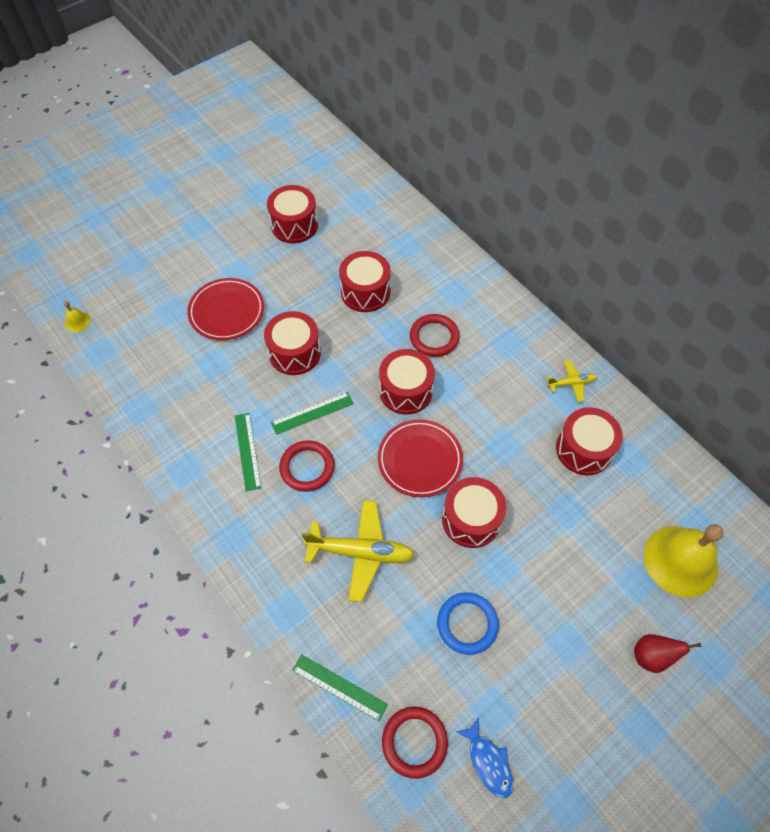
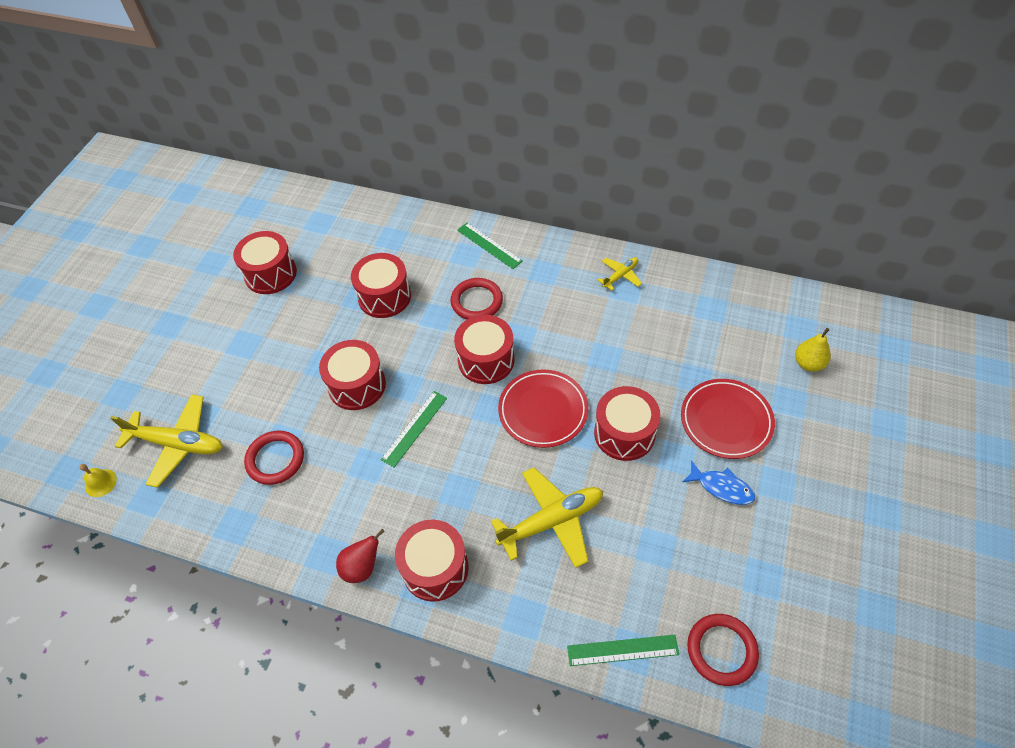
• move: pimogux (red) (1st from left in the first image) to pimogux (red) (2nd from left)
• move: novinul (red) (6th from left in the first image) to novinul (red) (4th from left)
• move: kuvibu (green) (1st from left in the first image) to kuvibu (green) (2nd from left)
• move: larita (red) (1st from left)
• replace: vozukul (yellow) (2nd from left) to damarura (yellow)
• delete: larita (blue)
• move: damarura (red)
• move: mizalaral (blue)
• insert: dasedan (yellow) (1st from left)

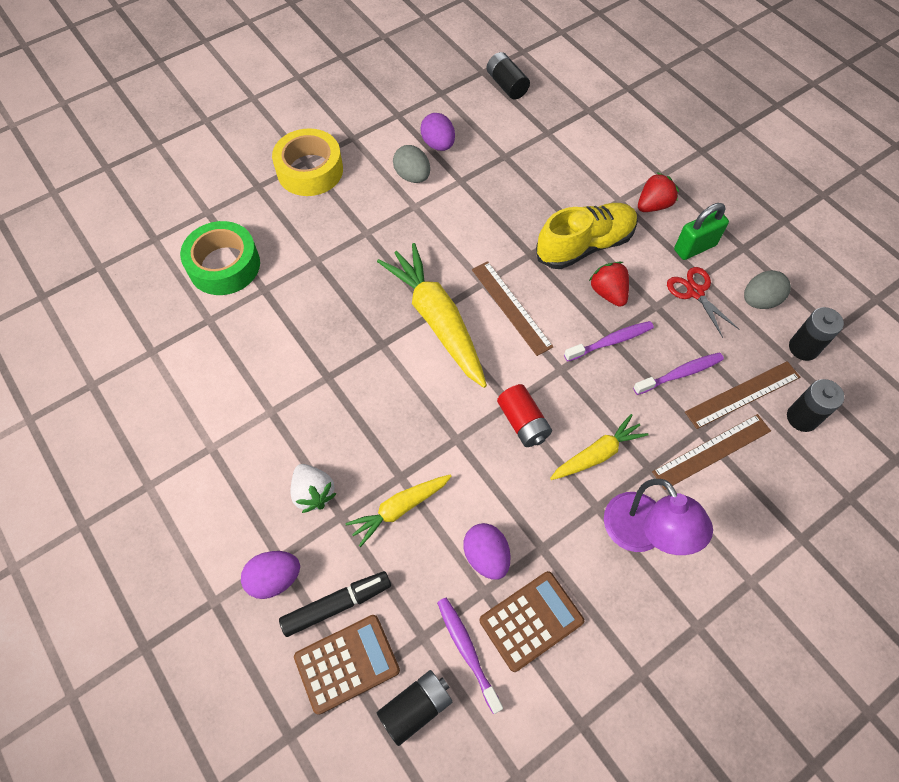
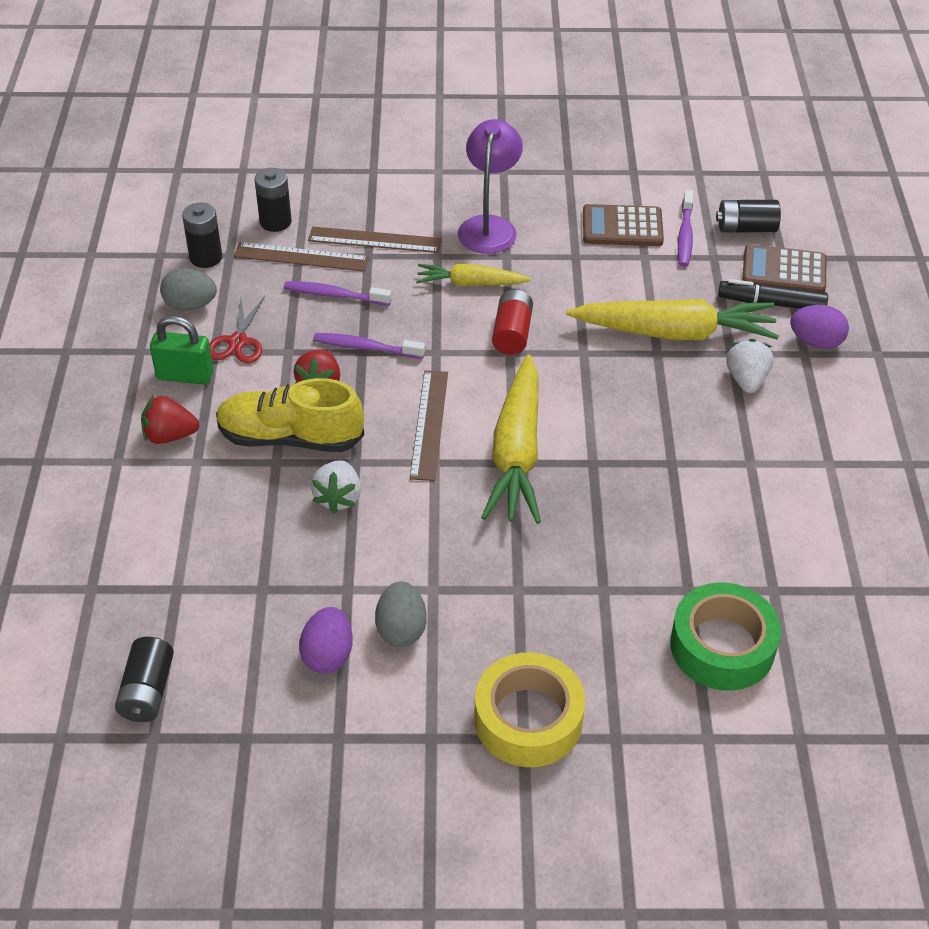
• resize: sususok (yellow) (1st from left in the first image) x1.78
• delete: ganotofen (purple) (3rd from left)
• insert: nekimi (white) (1st from left)

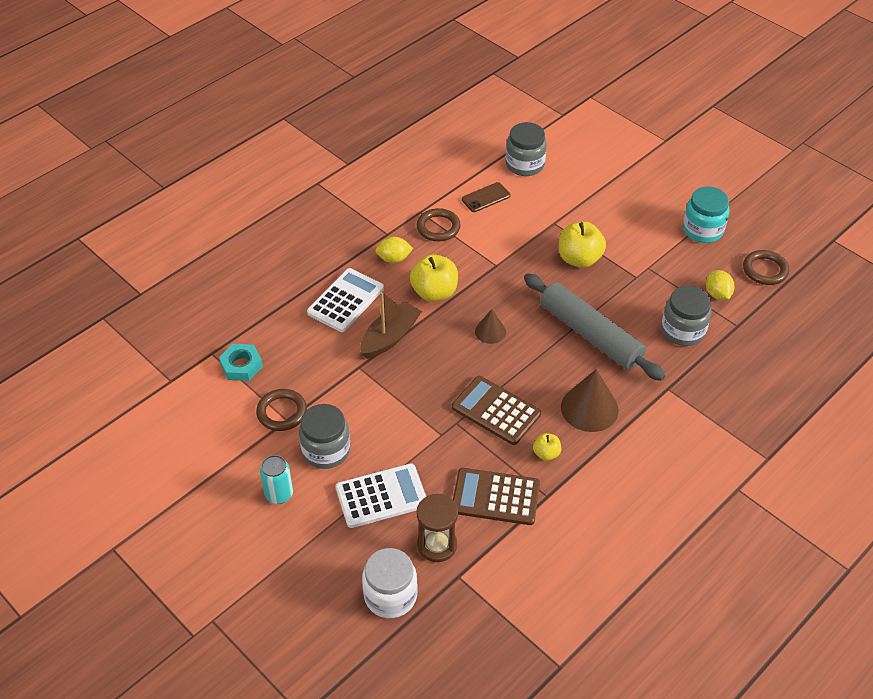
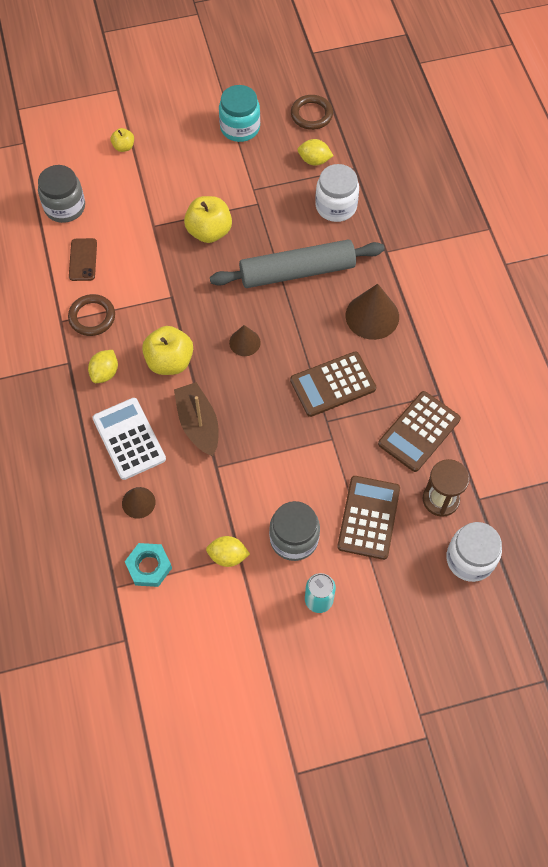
• recolor: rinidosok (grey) (3rd from left) to rinidosok (white) (1st from left)
• replace: larita (brown) (1st from left) to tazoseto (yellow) (2nd from left)
• move: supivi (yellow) (2nd from left in the first image) to supivi (yellow) (1st from left)
• recolor: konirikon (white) (2nd from left) to konirikon (brown) (2nd from left)
• insert: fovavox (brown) (1st from left)

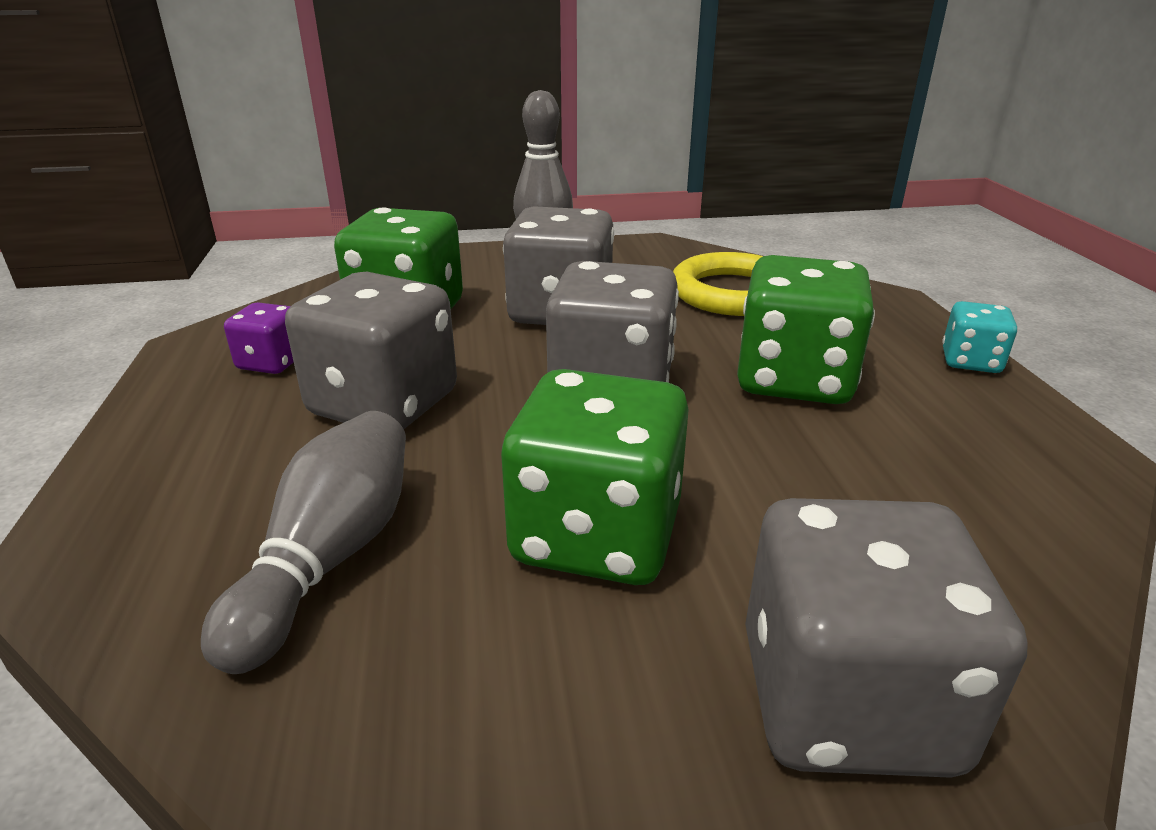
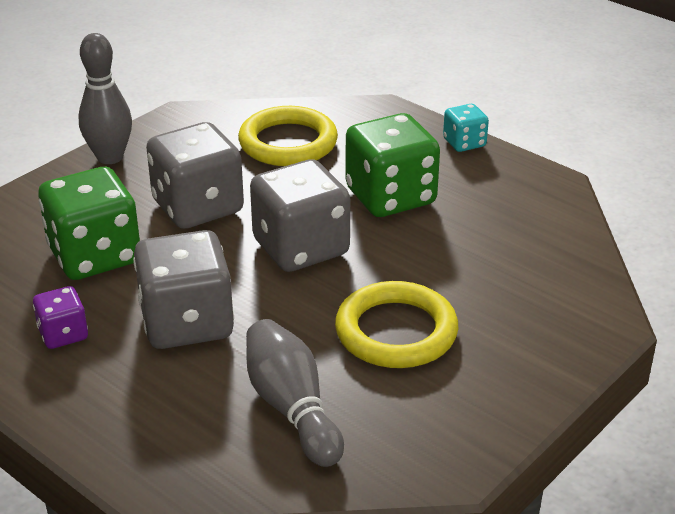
• replace: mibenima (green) (2nd from left) to larita (yellow) (2nd from left)
• delete: mibenima (grey) (4th from left)

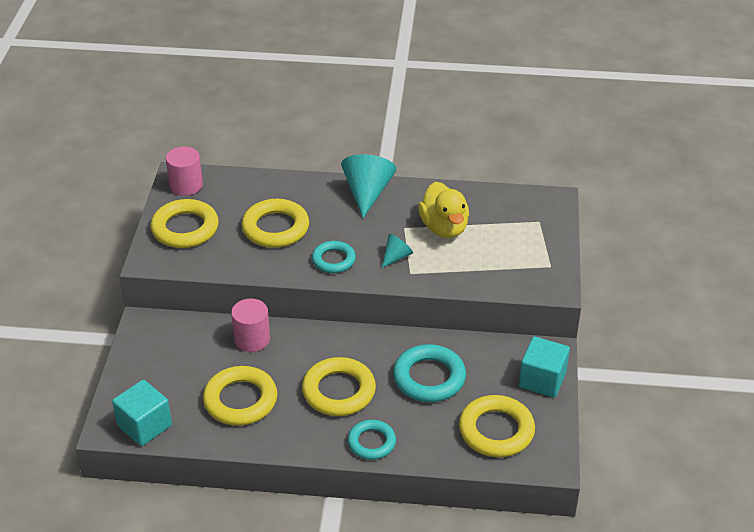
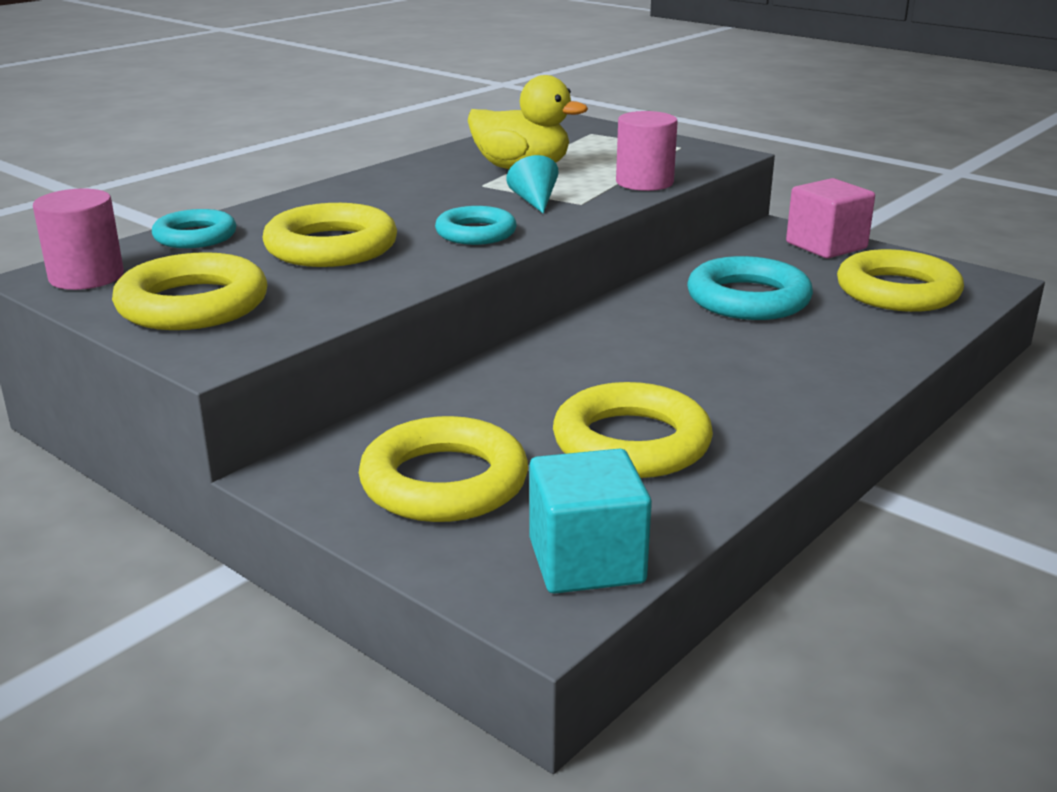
• delete: fovavox (turquoise) (1st from left)
• move: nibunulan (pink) (2nd from left)
• recolor: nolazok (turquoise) (2nd from left) to nolazok (pink)
• move: larita (yellow) (4th from left in the first image) to larita (yellow) (3rd from left)
• move: larita (turquoise) (2nd from left in the first image) to larita (turquoise) (1st from left)

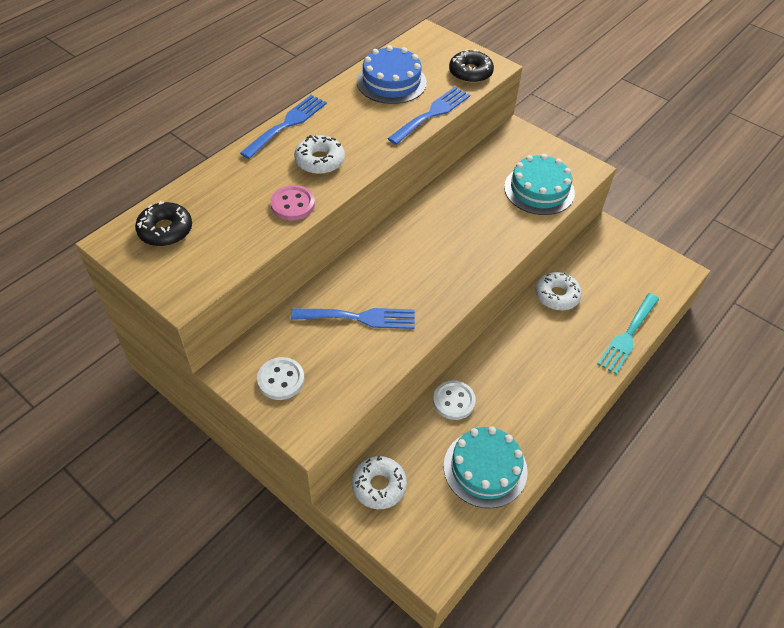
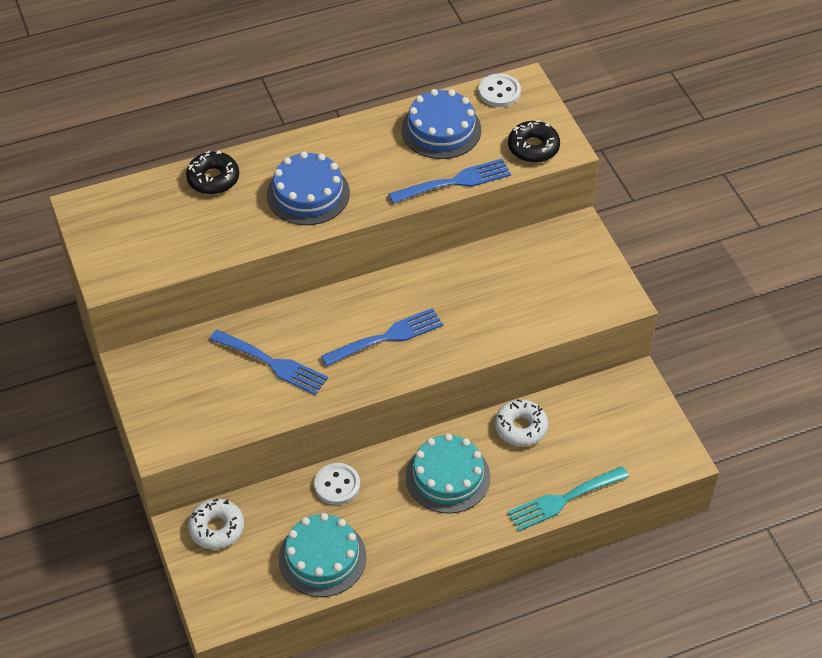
• move: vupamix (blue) (1st from left in the first image) to vupamix (blue) (2nd from left)
• replace: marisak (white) (1st from left) to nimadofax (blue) (1st from left)
• move: nimadofax (turquoise) (2nd from left)
• delete: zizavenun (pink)
• move: marisak (black) (1st from left)
• move: zizavenun (white) (1st from left in the first image) to zizavenun (white) (2nd from left)

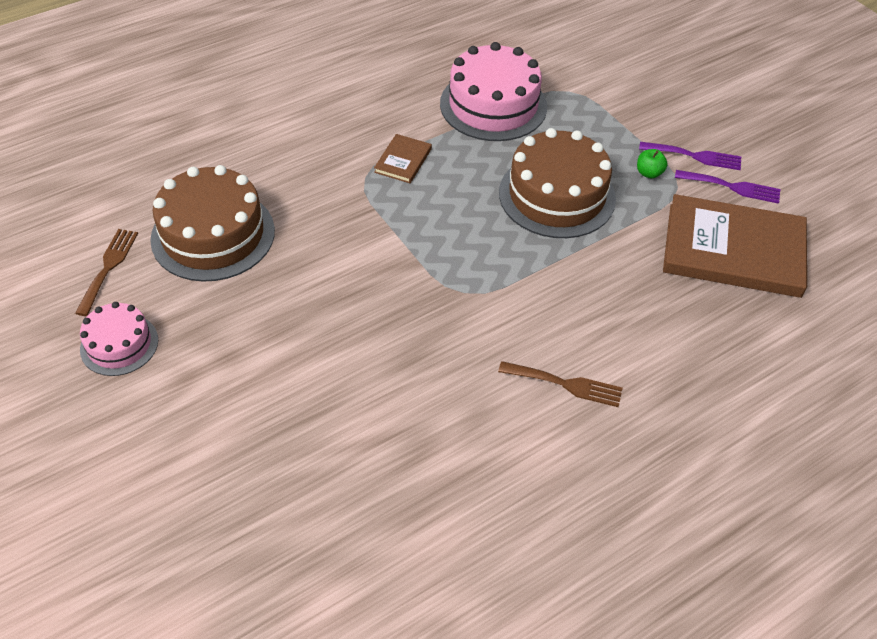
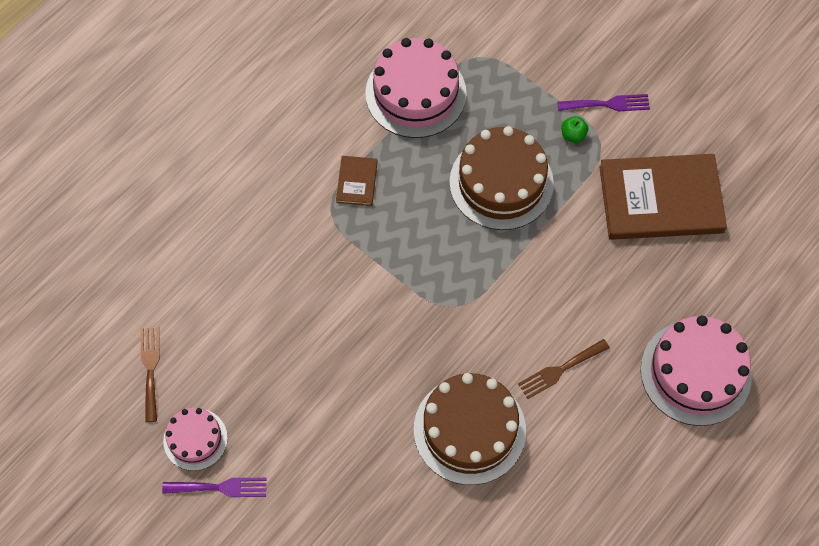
• move: nimadofax (brown) (1st from left)
• move: vupamix (purple) (2nd from left in the first image) to vupamix (purple) (1st from left)
• rotate: vupamix (brown) (2nd from left) 150 degrees clockwise
• insert: nimadofax (pink) (3rd from left)

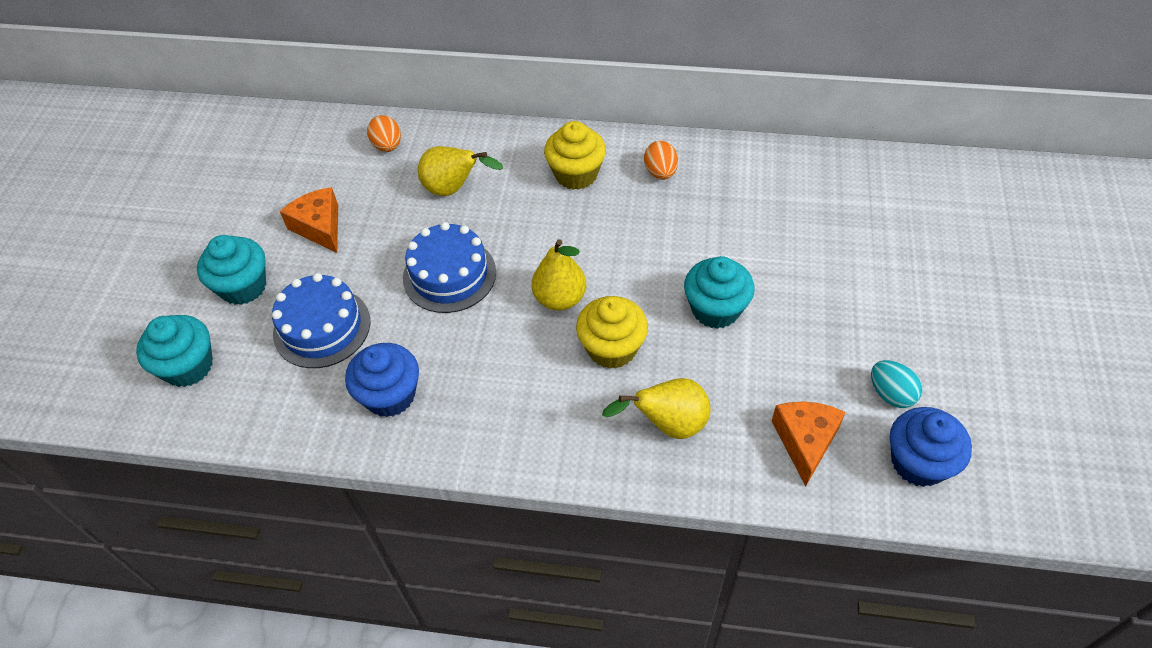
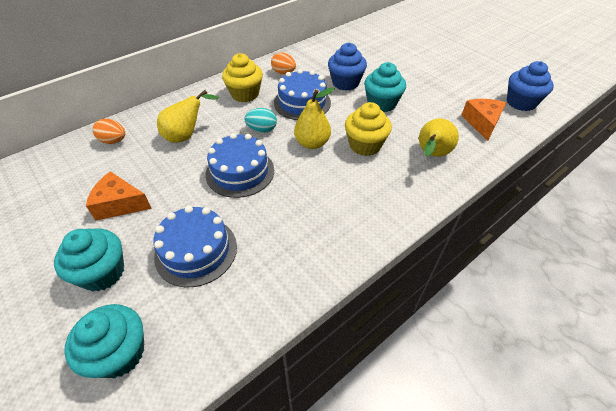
• move: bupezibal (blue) (1st from left)
• move: ganotofen (turquoise)
• rotate: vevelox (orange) (2nd from left) 45 degrees clockwise
• insert: nimadofax (blue) (3rd from left)

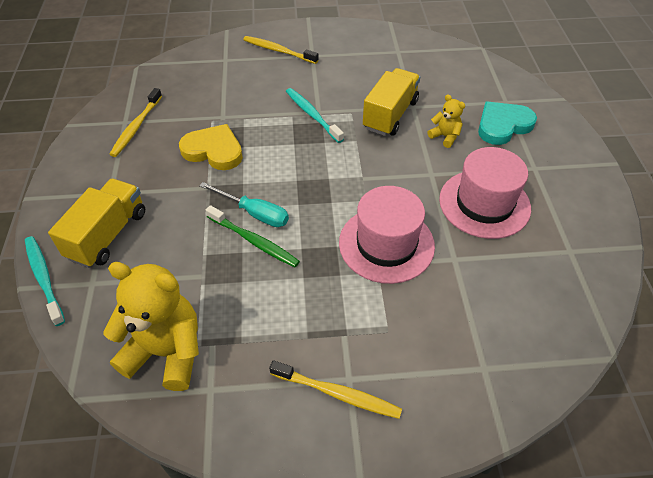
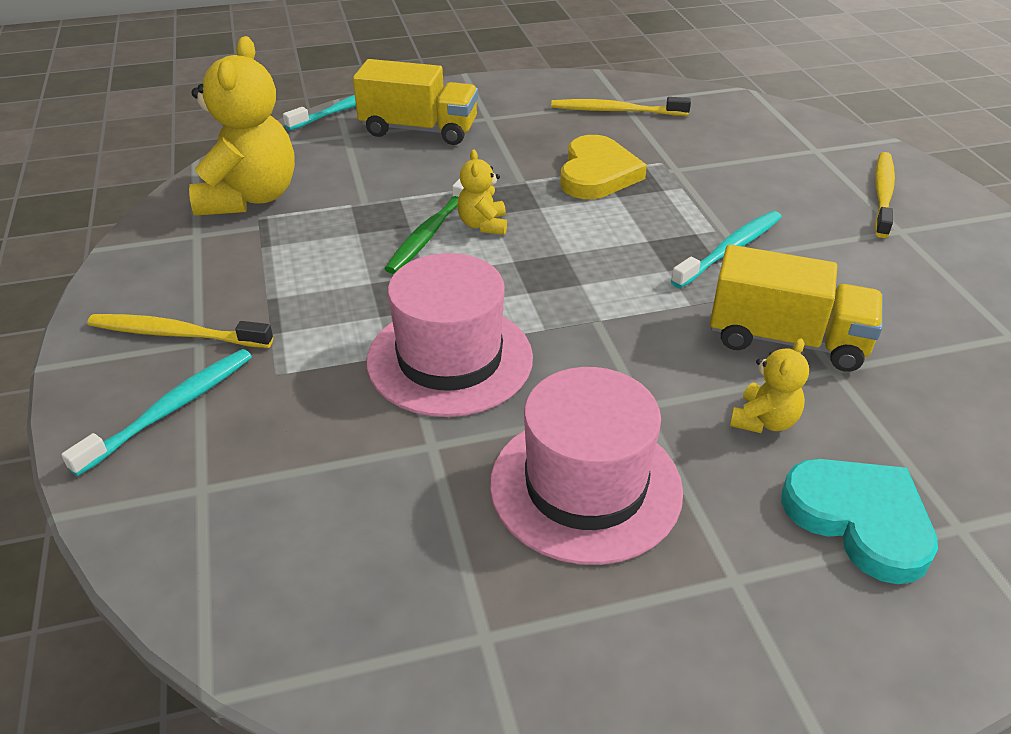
• replace: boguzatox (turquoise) to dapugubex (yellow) (2nd from left)
• rotate: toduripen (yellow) (3rd from left in the first image) 90 degrees clockwise
• insert: toduripen (turquoise) (1st from left)

